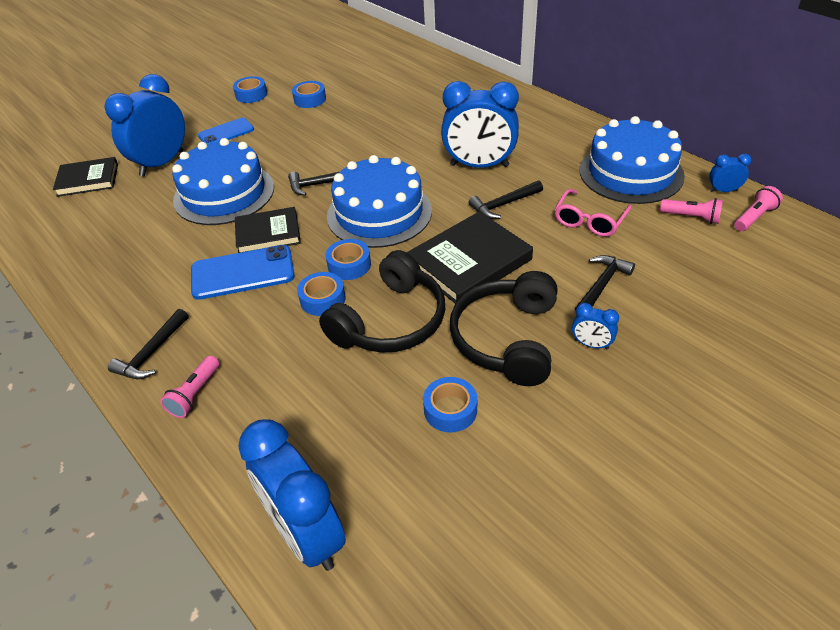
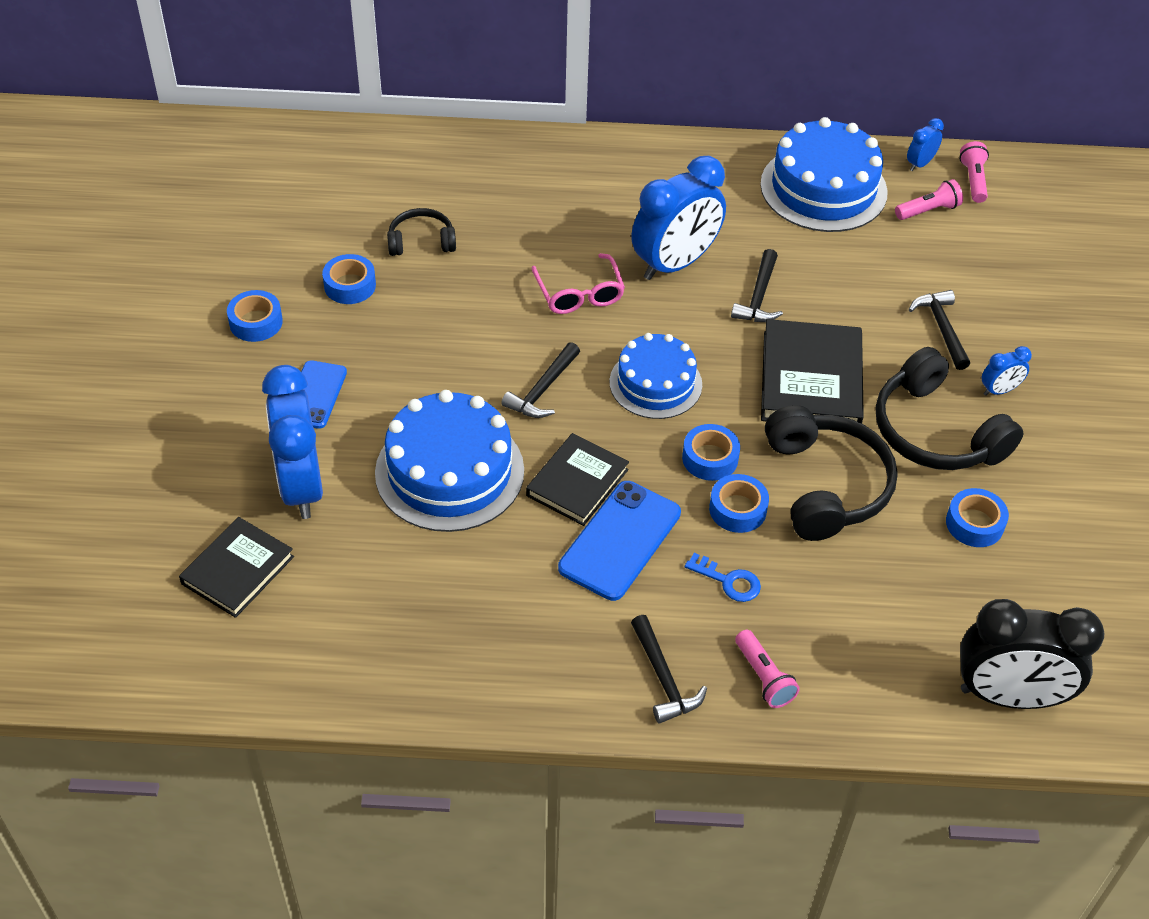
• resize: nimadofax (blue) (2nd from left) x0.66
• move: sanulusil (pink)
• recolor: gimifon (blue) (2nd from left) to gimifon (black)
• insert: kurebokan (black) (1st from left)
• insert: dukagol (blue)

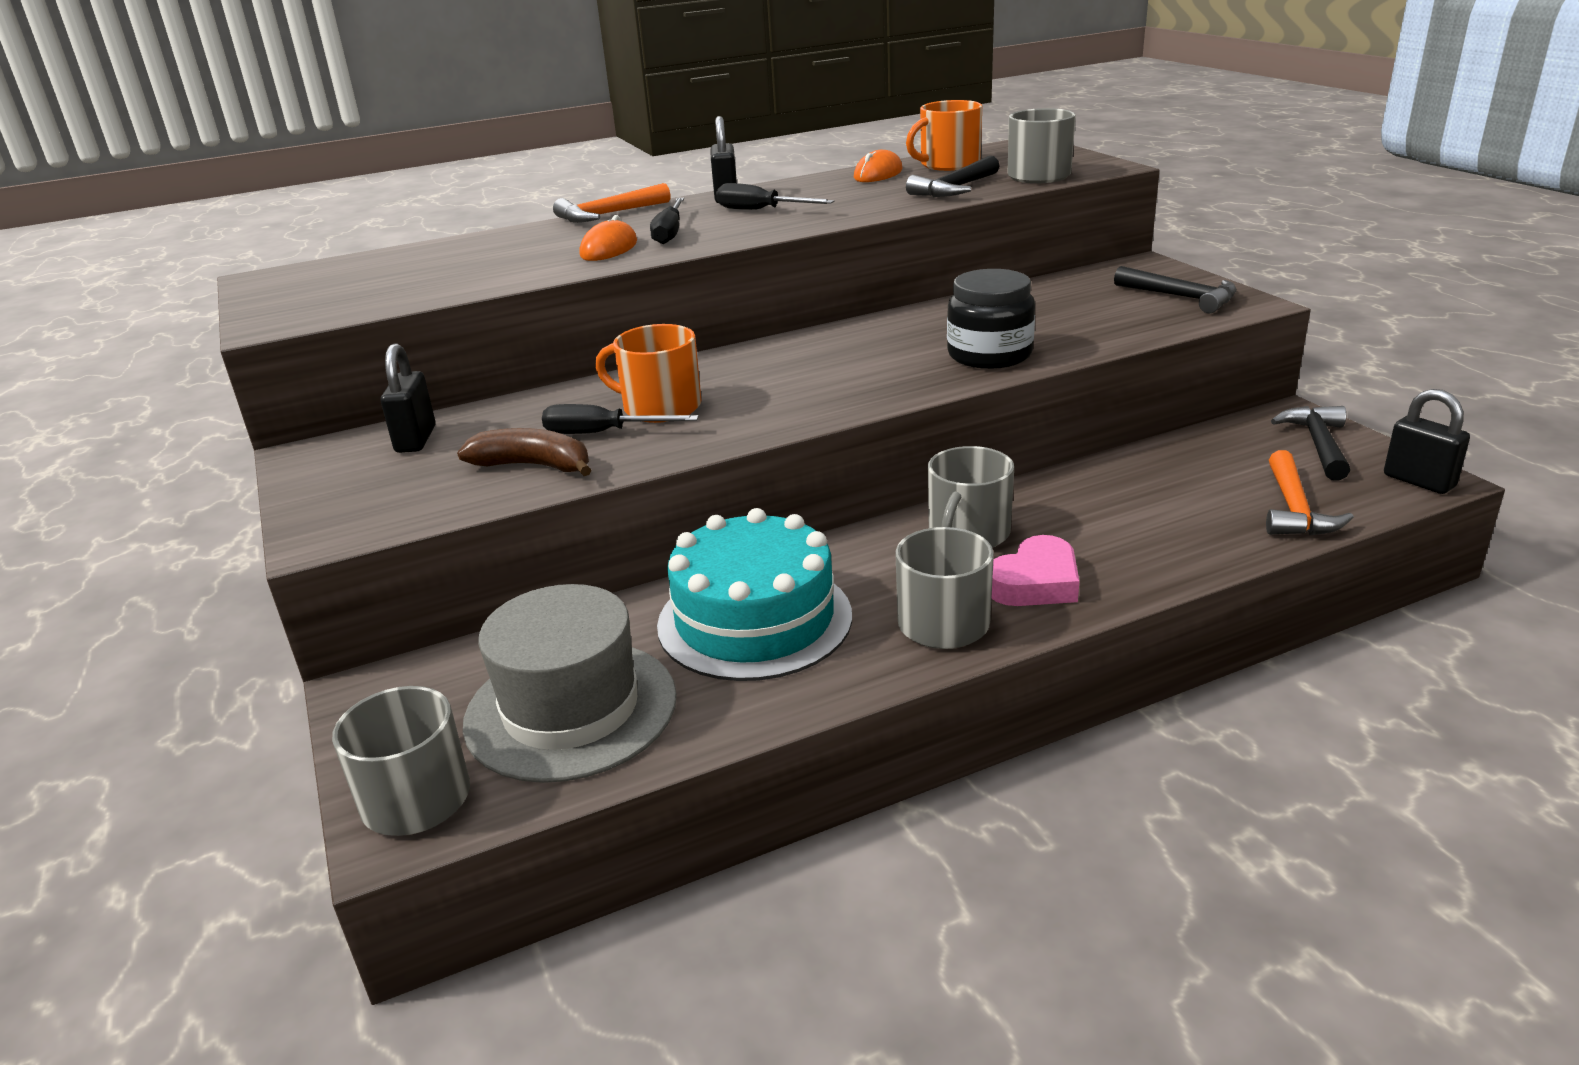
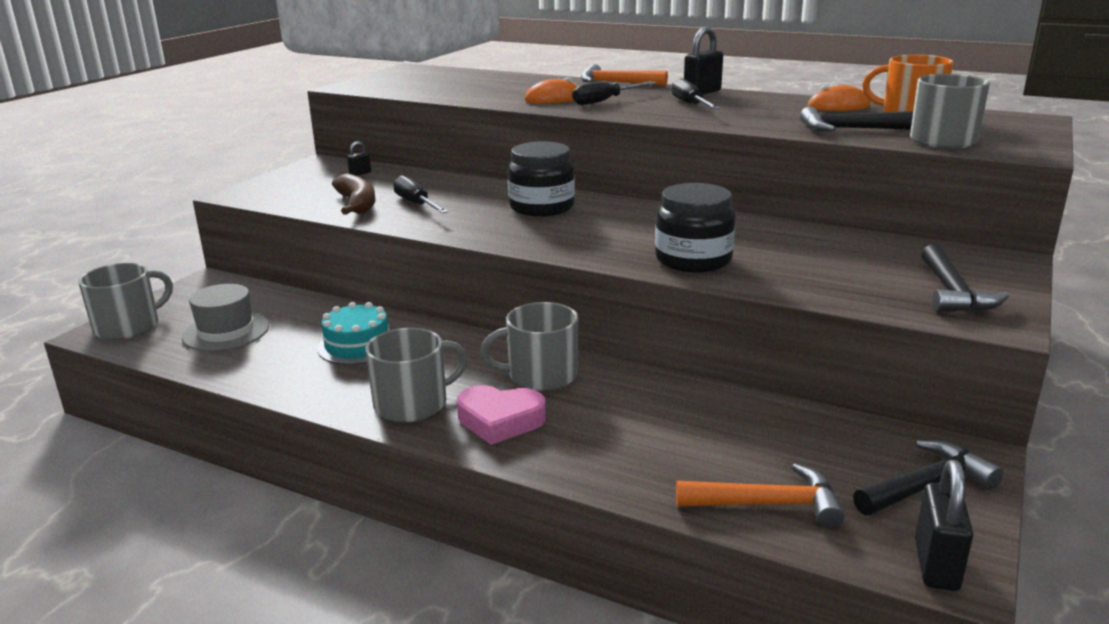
• delete: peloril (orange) (1st from left)
• resize: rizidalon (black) (1st from left) x0.52
• rotate: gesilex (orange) (2nd from left) 150 degrees counterclockwise
• resize: nimadofax (turquoise) x0.56
• resize: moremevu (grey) x0.63
• insert: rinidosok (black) (1st from left)

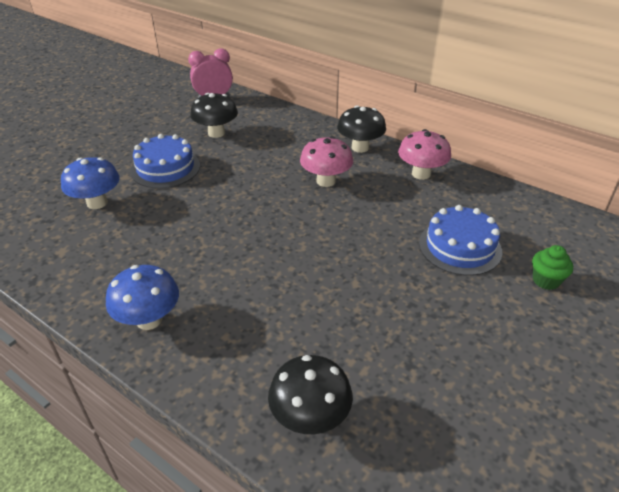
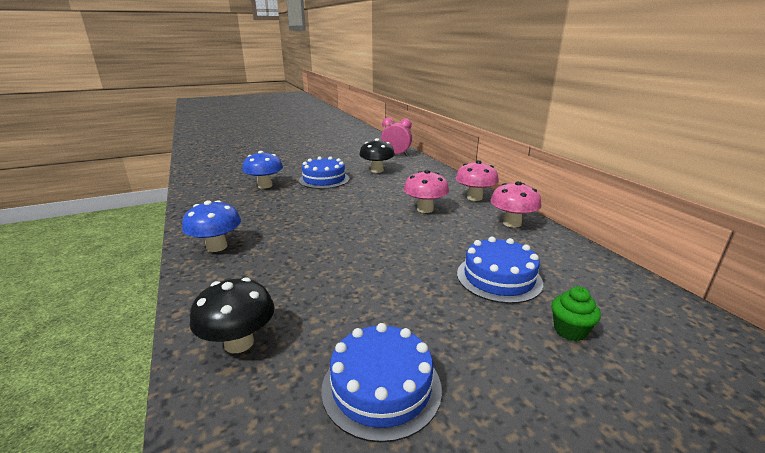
• recolor: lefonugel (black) (3rd from left) to lefonugel (pink) (2nd from left)
• insert: nimadofax (blue) (2nd from left)

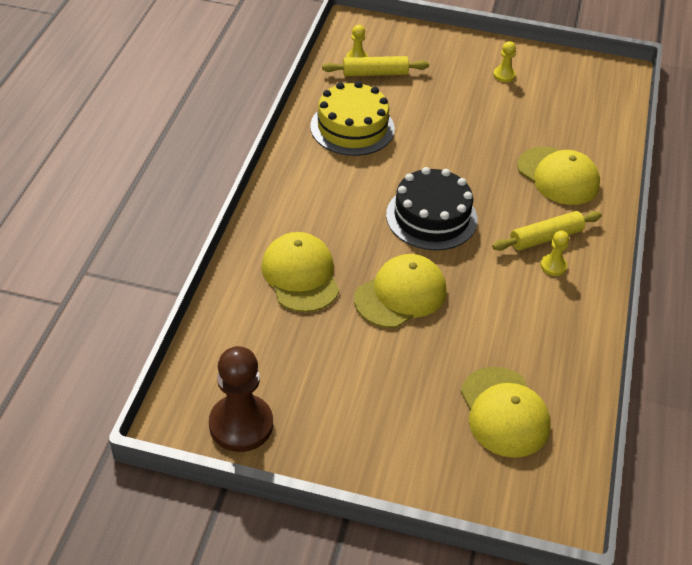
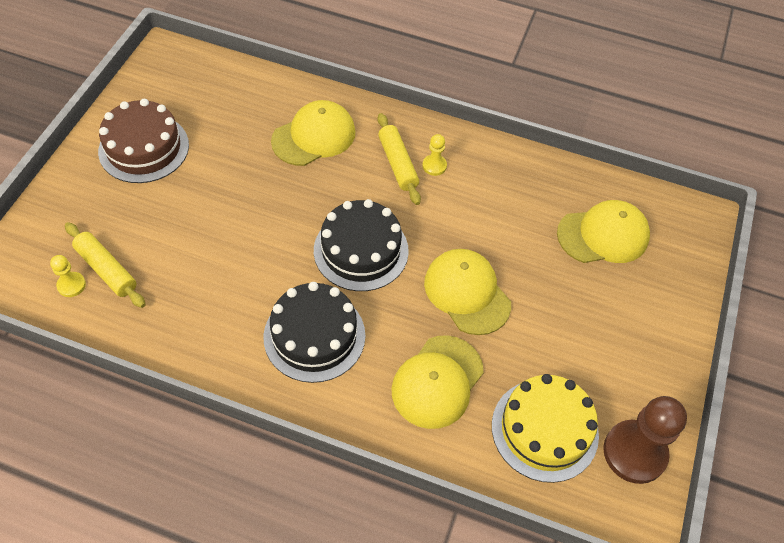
• replace: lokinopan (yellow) (2nd from left) to nimadofax (brown)
• rotate: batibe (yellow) (1st from left) 45 degrees counterclockwise
• move: nimadofax (yellow)
• rotate: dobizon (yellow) (1st from left in the first image) 45 degrees counterclockwise
• insert: nimadofax (black) (1st from left)

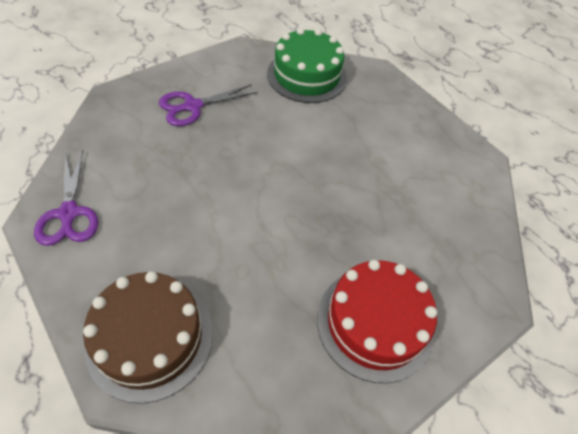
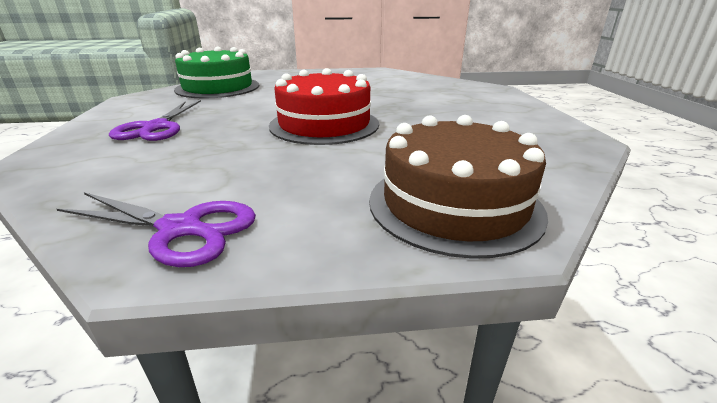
• move: nimadofax (red)

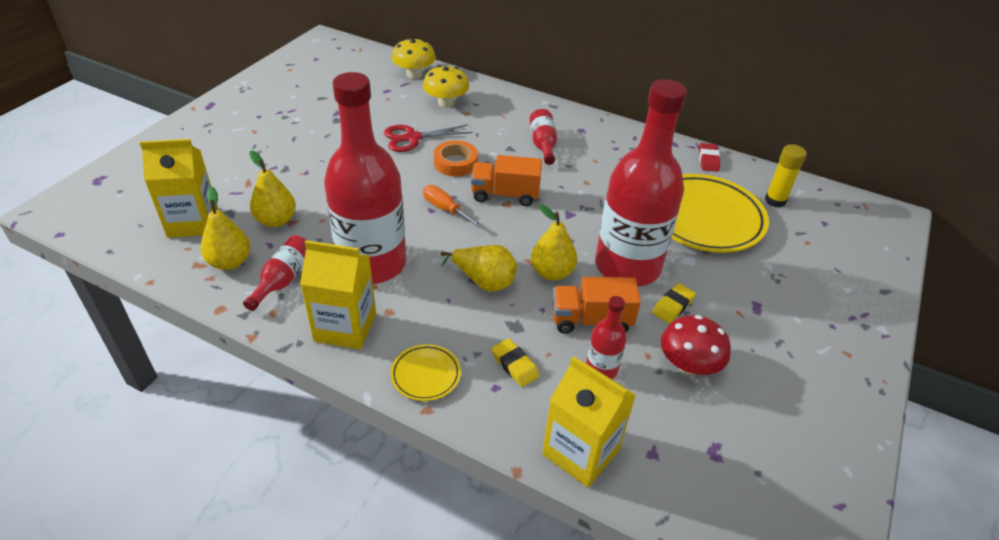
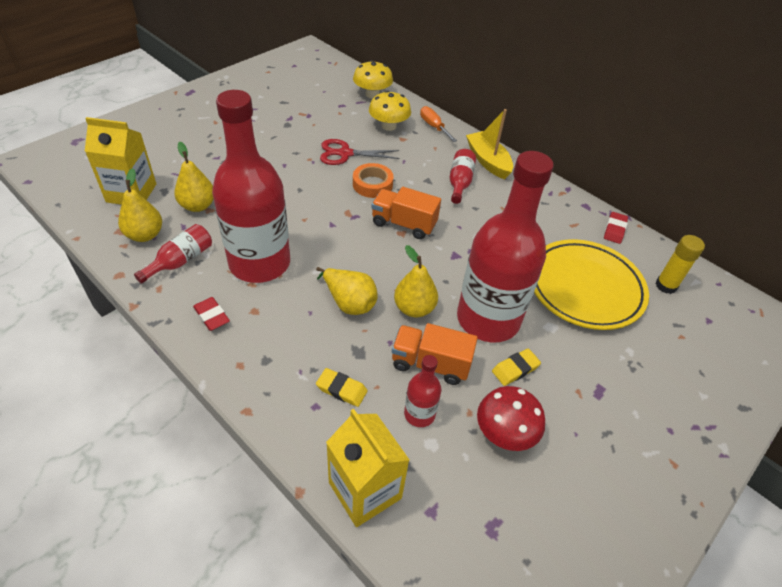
• move: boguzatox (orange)
• replace: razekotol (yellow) (2nd from left) to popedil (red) (1st from left)
• rotate: popedil (yellow) (1st from left) 45 degrees counterclockwise
• delete: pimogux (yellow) (1st from left)
• insert: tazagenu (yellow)

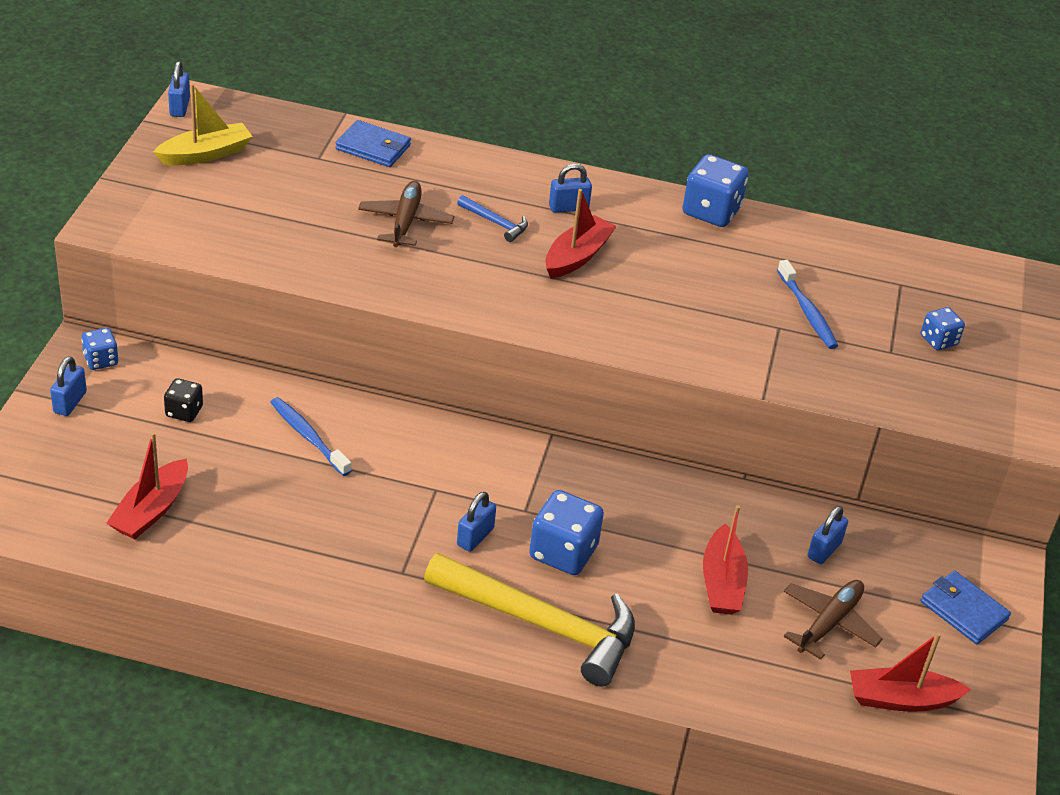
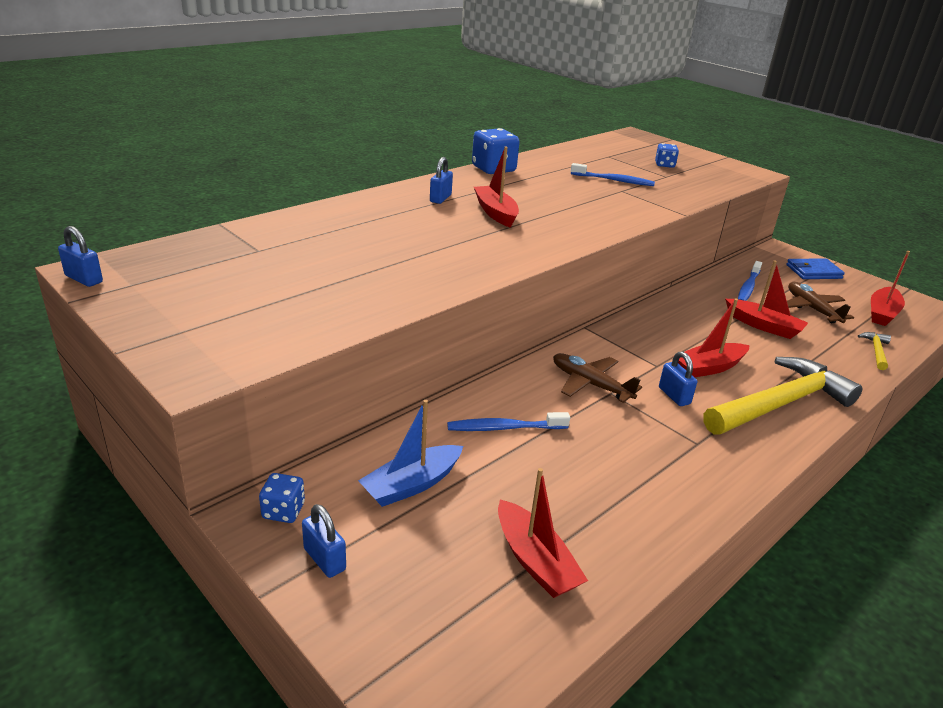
• delete: tazagenu (yellow)
• delete: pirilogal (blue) (1st from left)
• move: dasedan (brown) (1st from left)
• delete: gesilex (blue)
• replace: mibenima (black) to tazagenu (blue)
• replace: mibenima (blue) (2nd from left) to tazagenu (red) (3rd from left)
• replace: rizidalon (blue) (5th from left) to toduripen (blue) (3rd from left)
• insert: gesilex (yellow) (2nd from left)

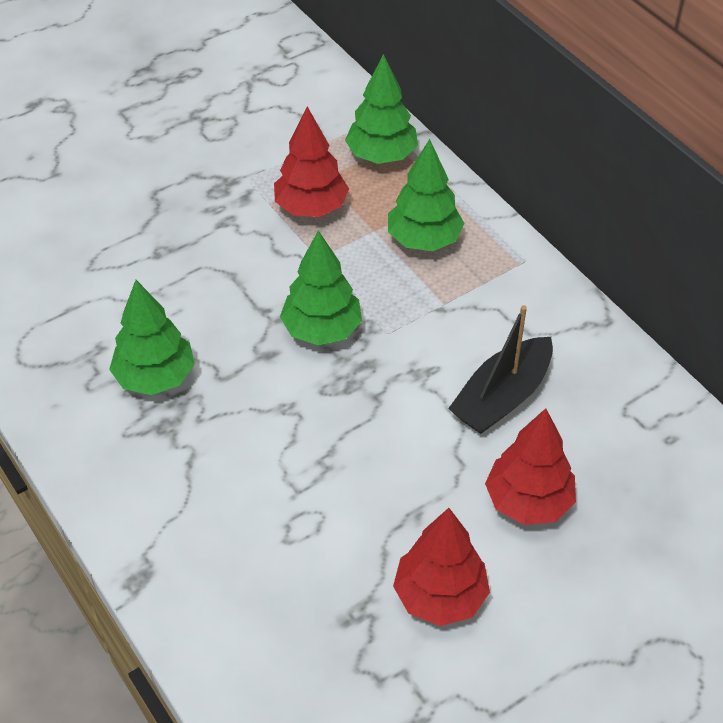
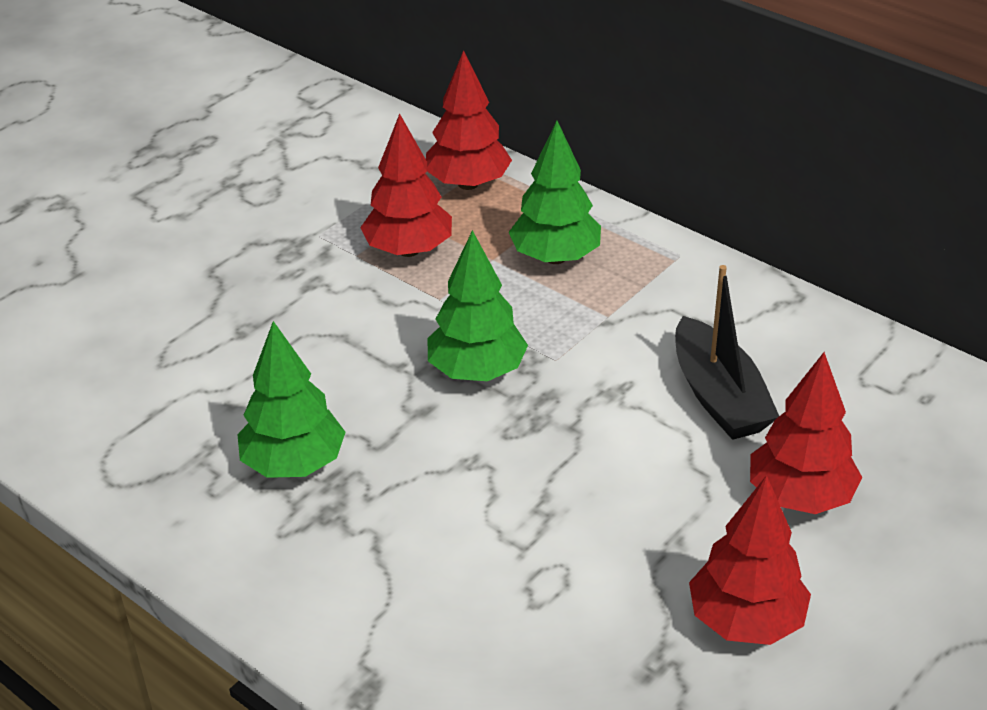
• recolor: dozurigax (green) (3rd from left) to dozurigax (red) (2nd from left)
• rotate: tazagenu (black) 45 degrees counterclockwise

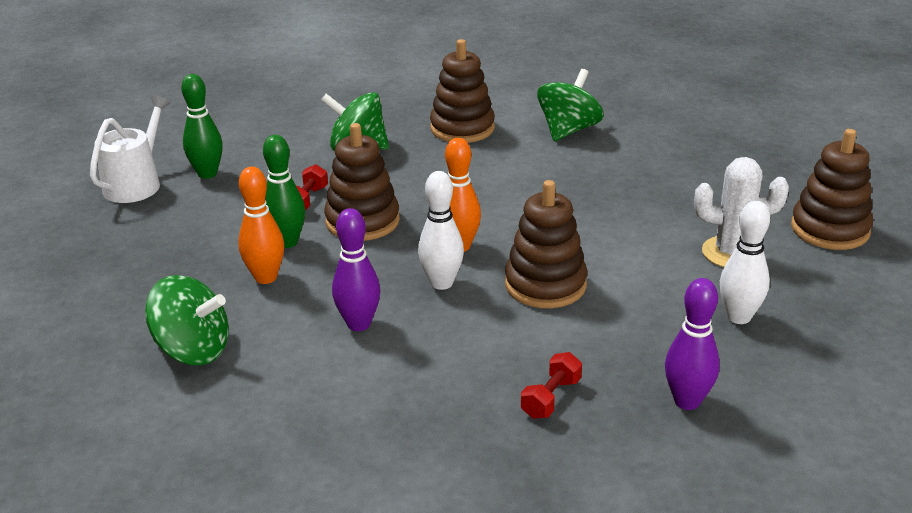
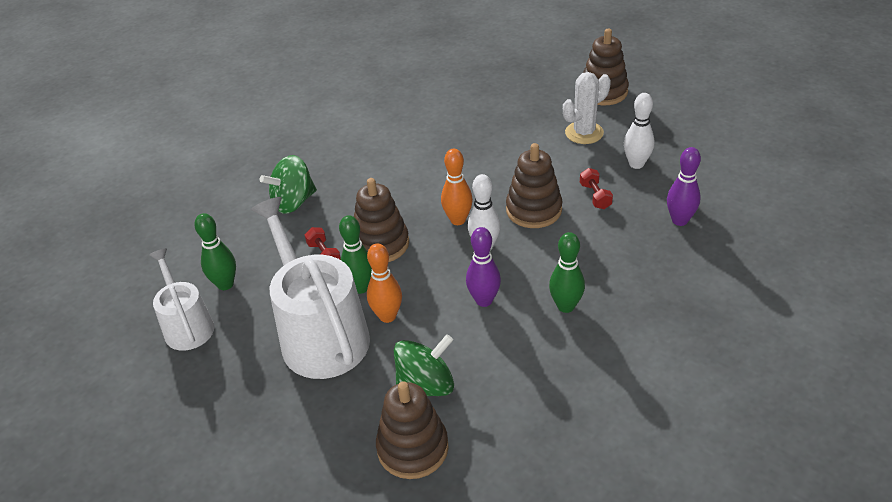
• move: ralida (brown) (2nd from left)
• delete: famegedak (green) (3rd from left)
• move: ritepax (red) (2nd from left)
• insert: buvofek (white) (2nd from left)
• insert: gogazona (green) (3rd from left)

